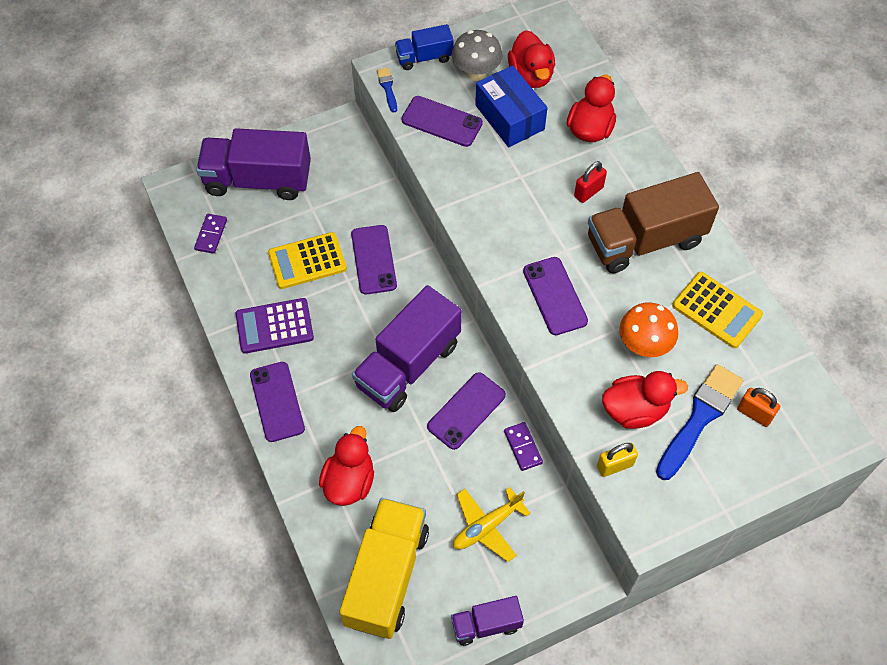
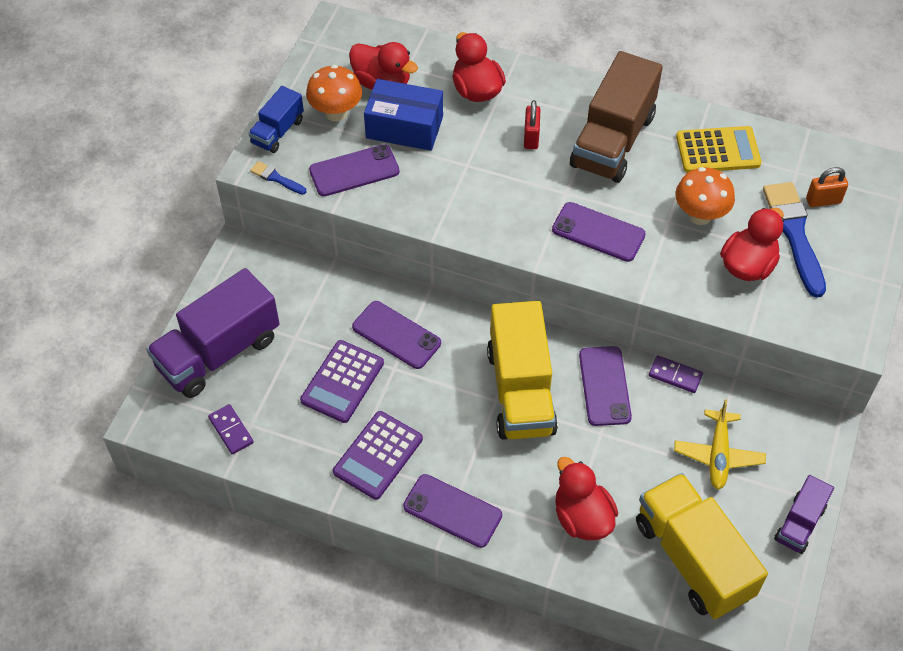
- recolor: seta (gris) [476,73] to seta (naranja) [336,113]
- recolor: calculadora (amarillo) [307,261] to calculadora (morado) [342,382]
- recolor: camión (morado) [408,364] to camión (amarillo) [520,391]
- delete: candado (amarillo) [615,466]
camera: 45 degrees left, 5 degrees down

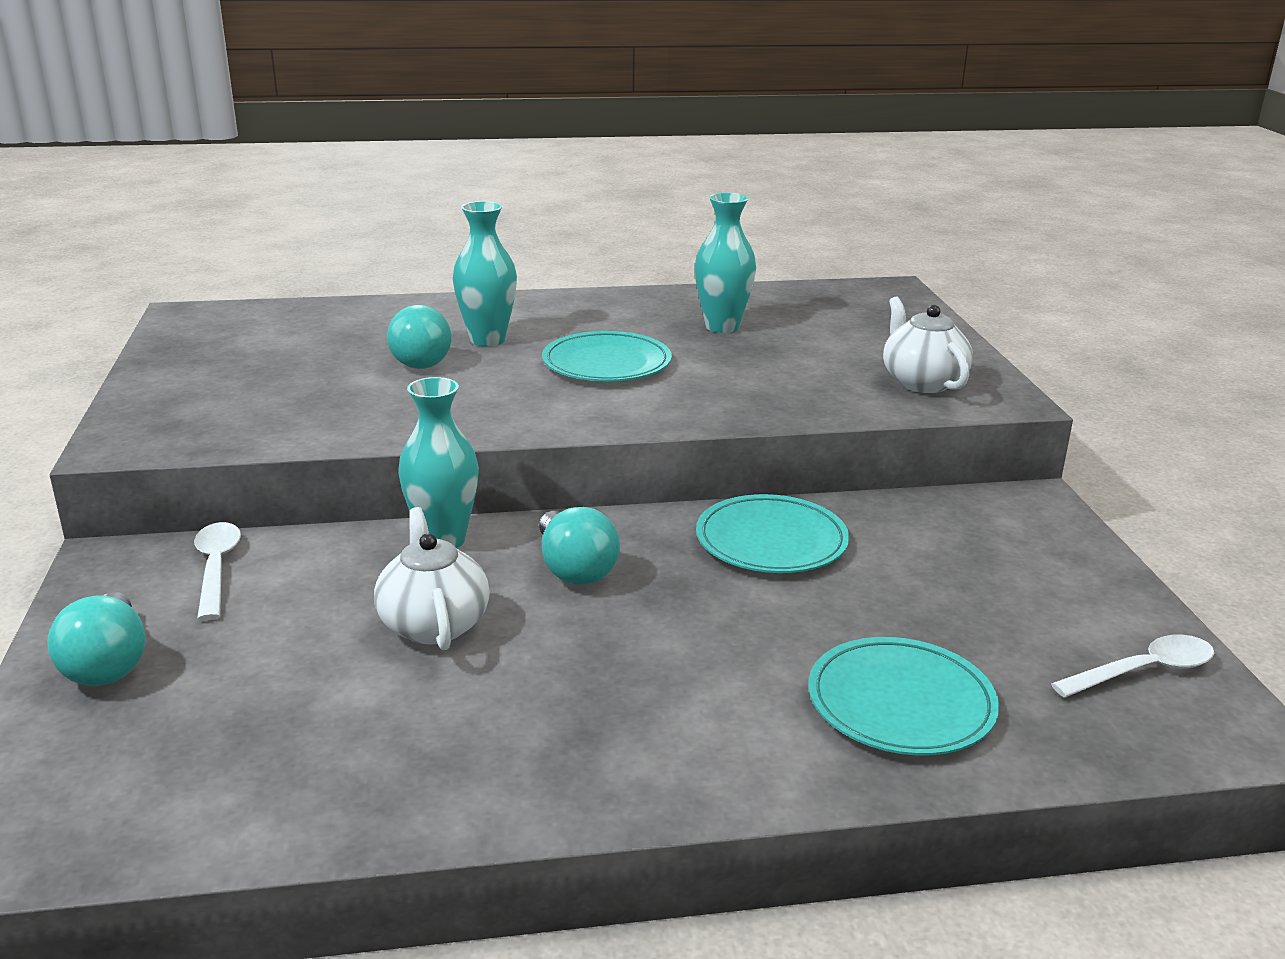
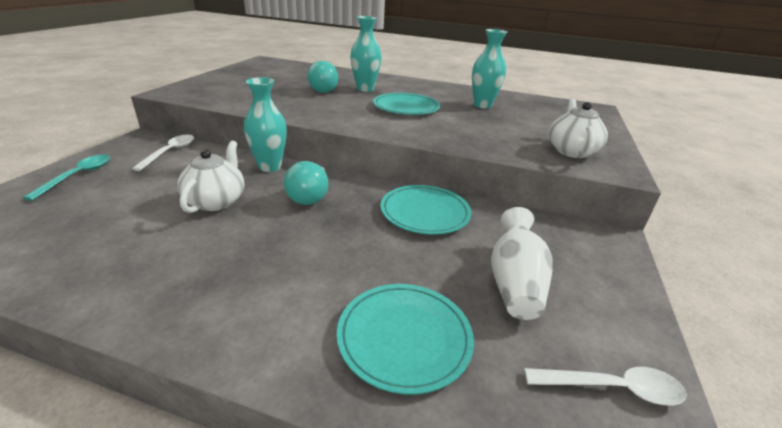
- replace: bombilla (turquesa) [108,664] to cuchara (turquesa) [78,176]
- insert: florero (blanco) [514,283]
camera: 25 degrees right, 5 degrees up

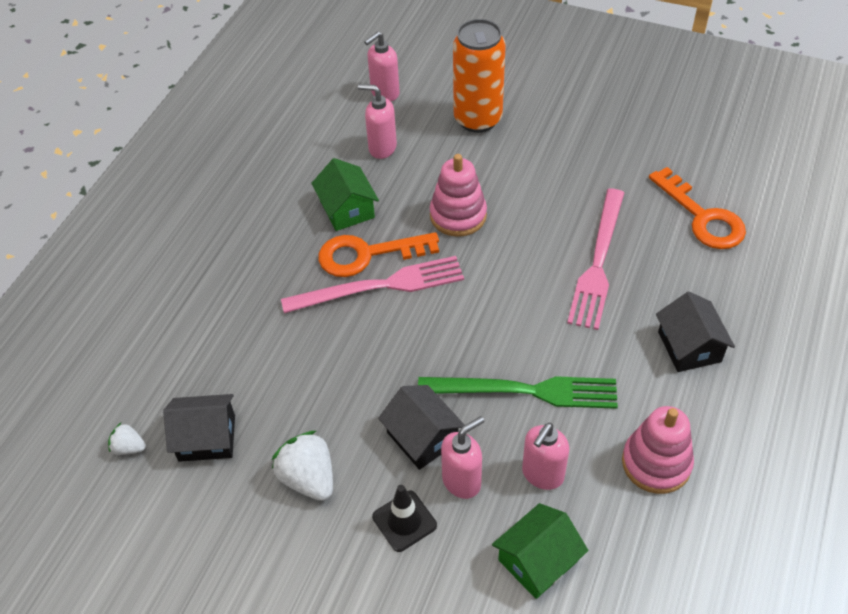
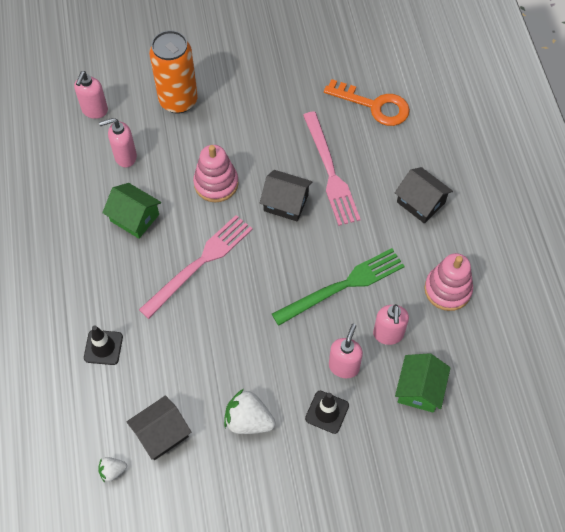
- delete: llave (naranja) [367,255]
- move: casa (negro) [422,437] to [286,203]
- insert: cono de tráfico (negro) [103,347]
camera: 35 degrees left, 10 degrees up

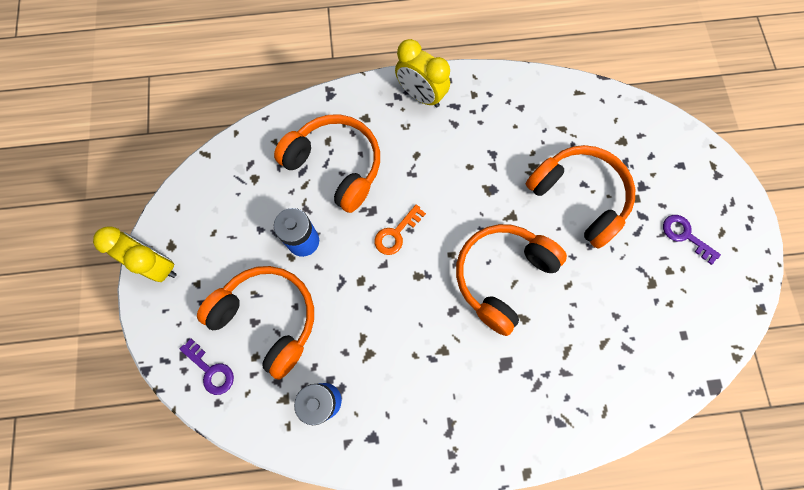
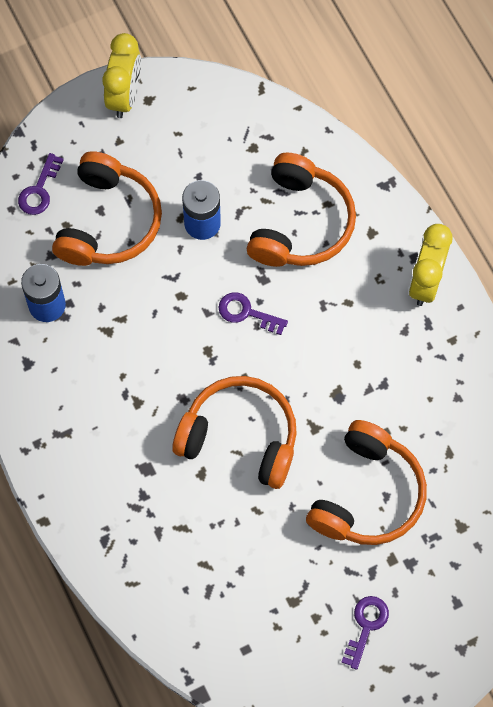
- recolor: llave (naranja) [396,233] to llave (morado) [246,313]
camera: 70 degrees right, 5 degrees down

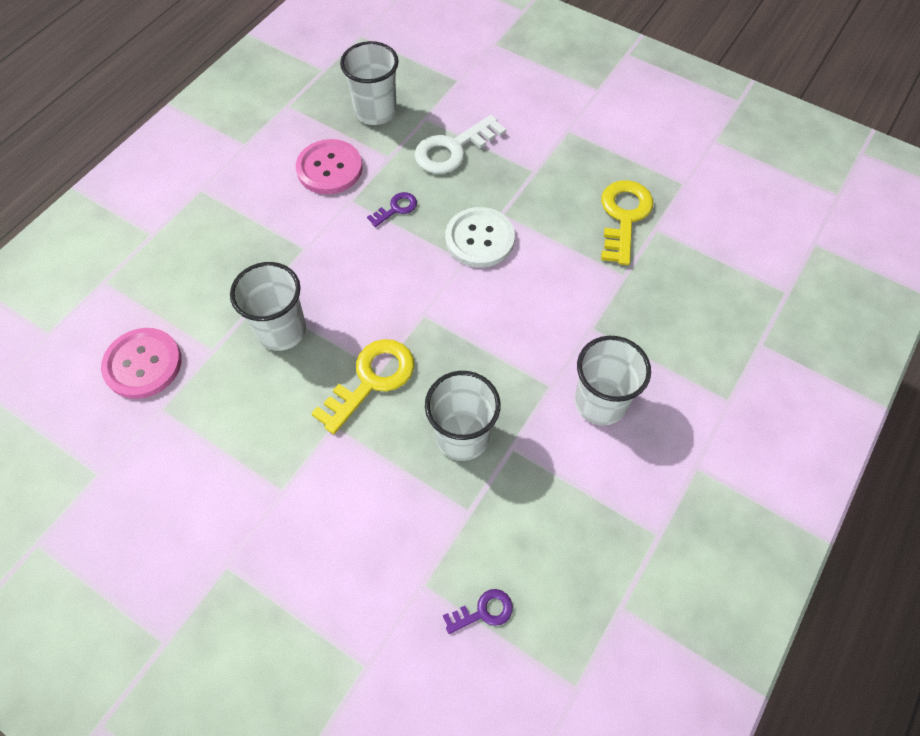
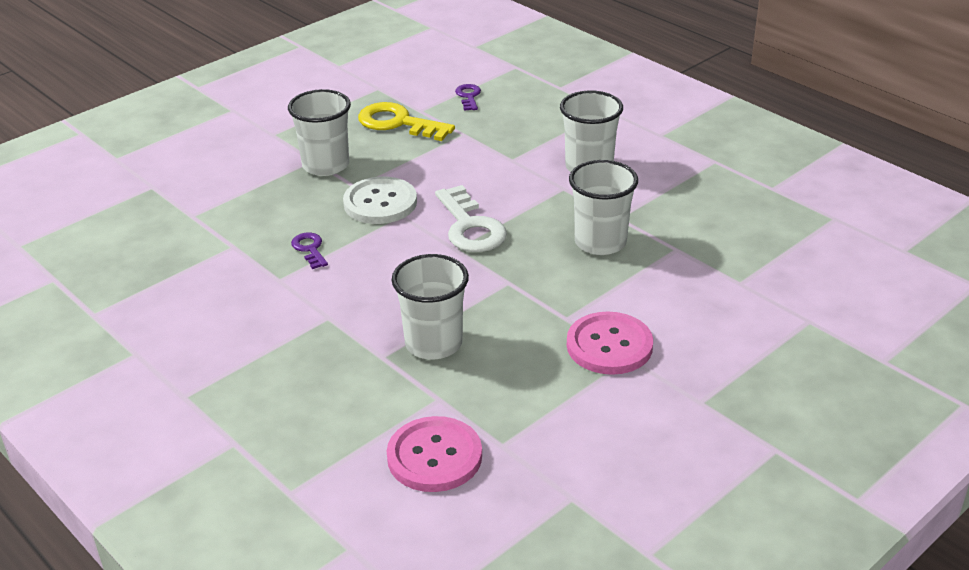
- move: vaso (blanco) [375,111] to [326,165]
- move: llave (blanco) [453,149] to [470,226]
- move: botón (rosa) [329,168] to [609,345]
- delete: llave (amarillo) [371,380]
- move: llave (morado) [483,611] to [468,96]
camera: 75 degrees left, 25 degrees down

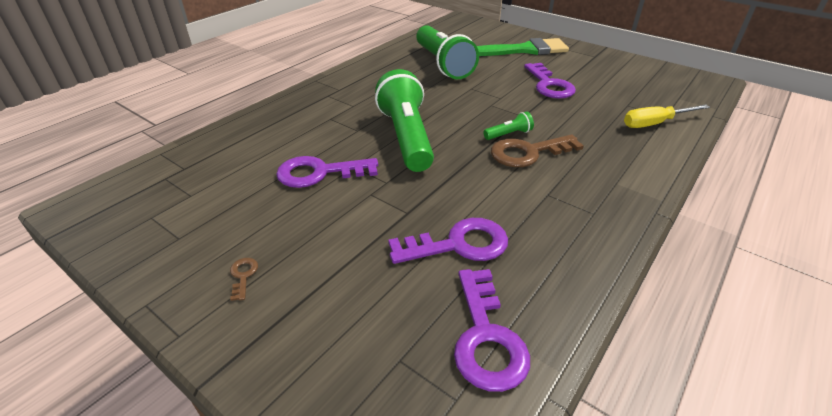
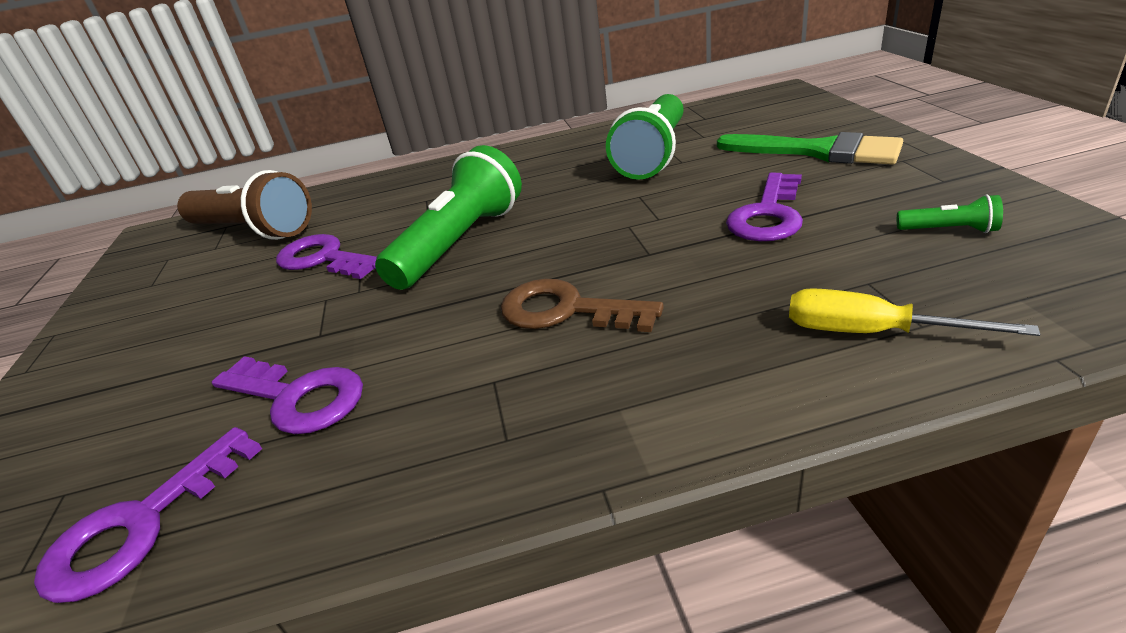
- move: lámpara de mano (verde) [508,134] to [949,230]
- delete: llave (marrón) [243,275]
- insert: lámpara de mano (marrón) [254,230]
camera: 45 degrees right, 5 degrees down

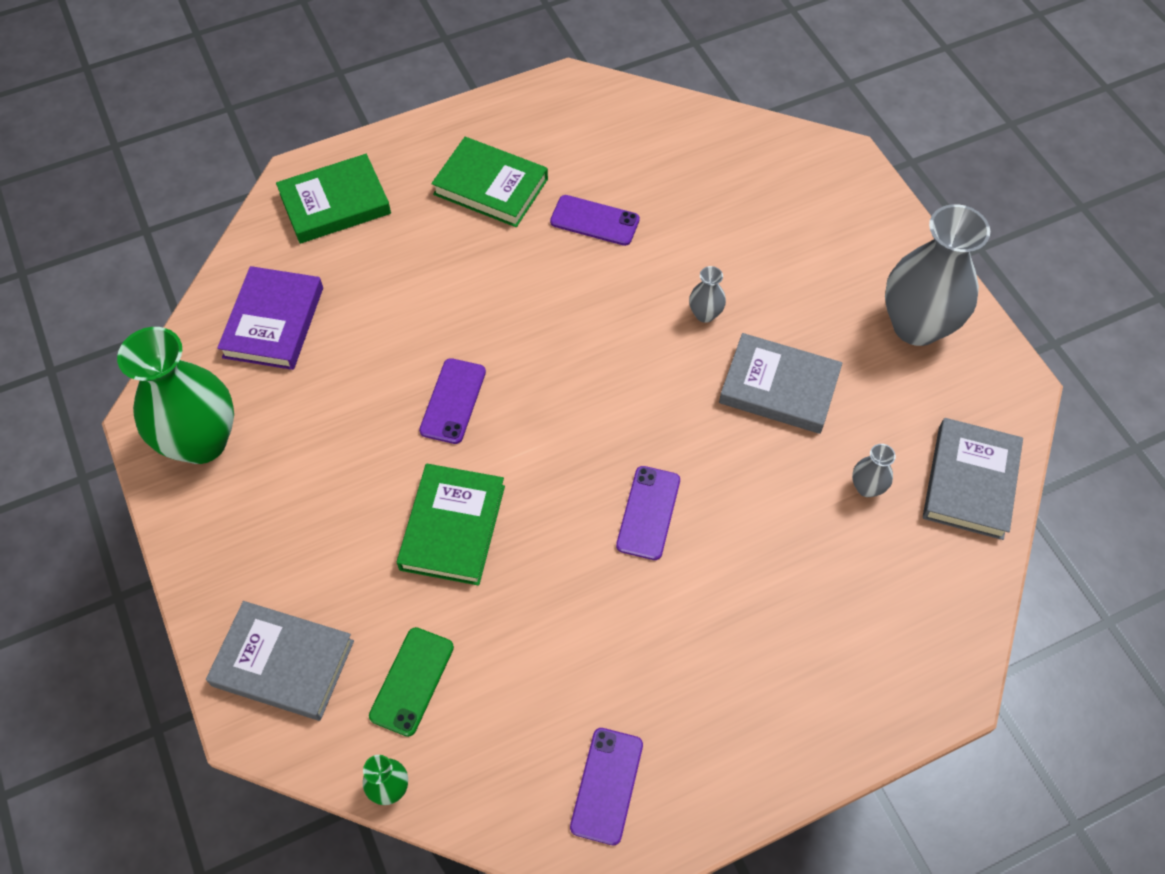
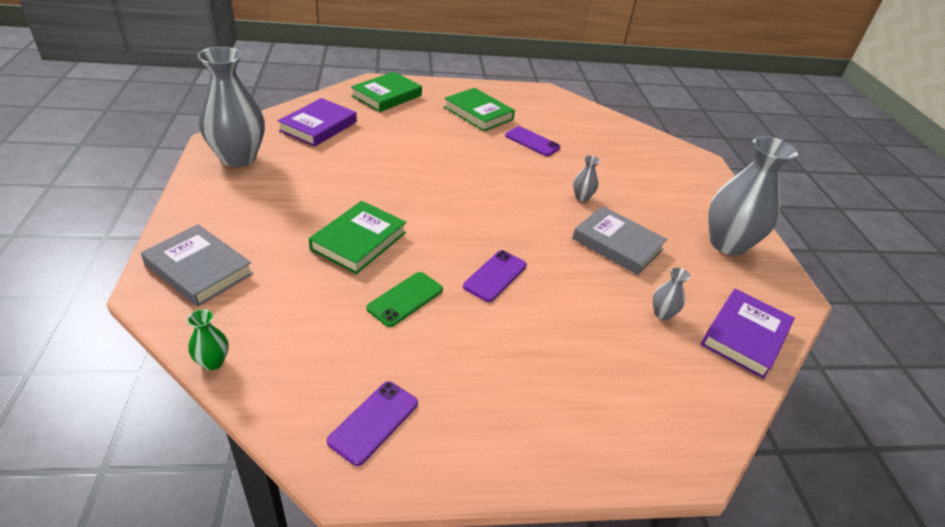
- rotate: libro (verde) [335,203] = [387,96] 45 degrees counterclockwise
- recolor: florero (verde) [201,441] to florero (gris) [238,158]
- delete: móvil (morado) [453,401]
- recolor: libro (gris) [970,482] to libro (morado) [745,336]
- move: móvil (verde) [412,681] to [405,299]
camera: 15 degrees right, 20 degrees down

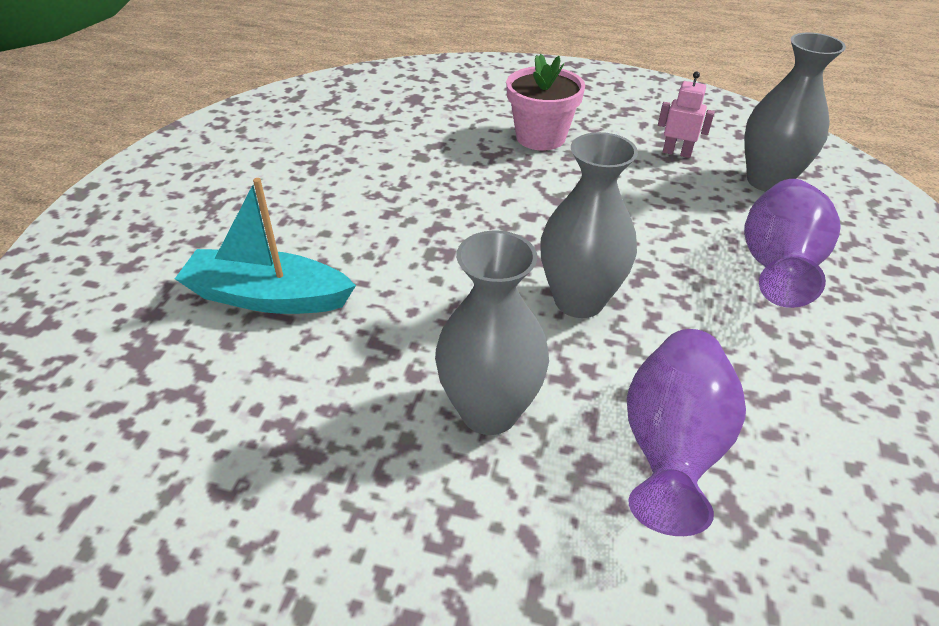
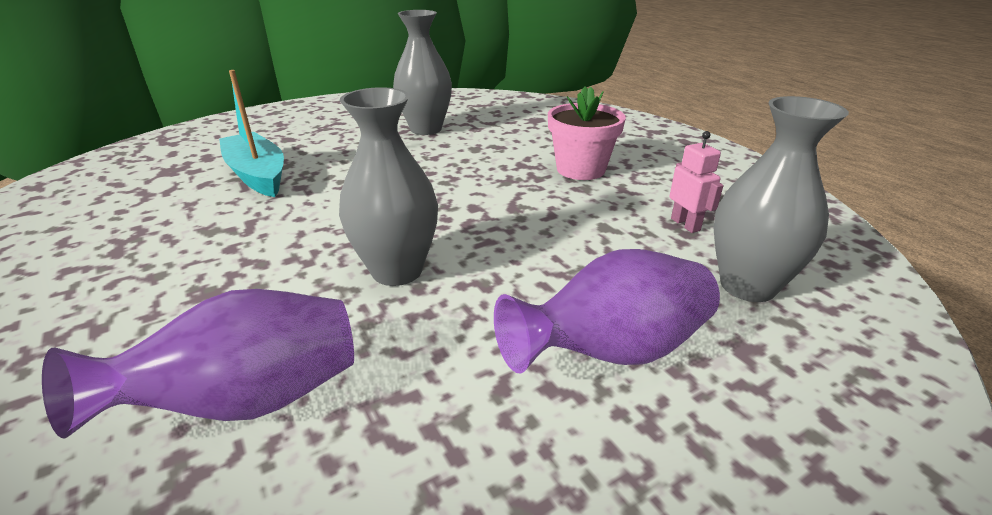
- move: florero (gris) [489,411] to [426,129]
camera: 45 degrees right, 10 degrees down

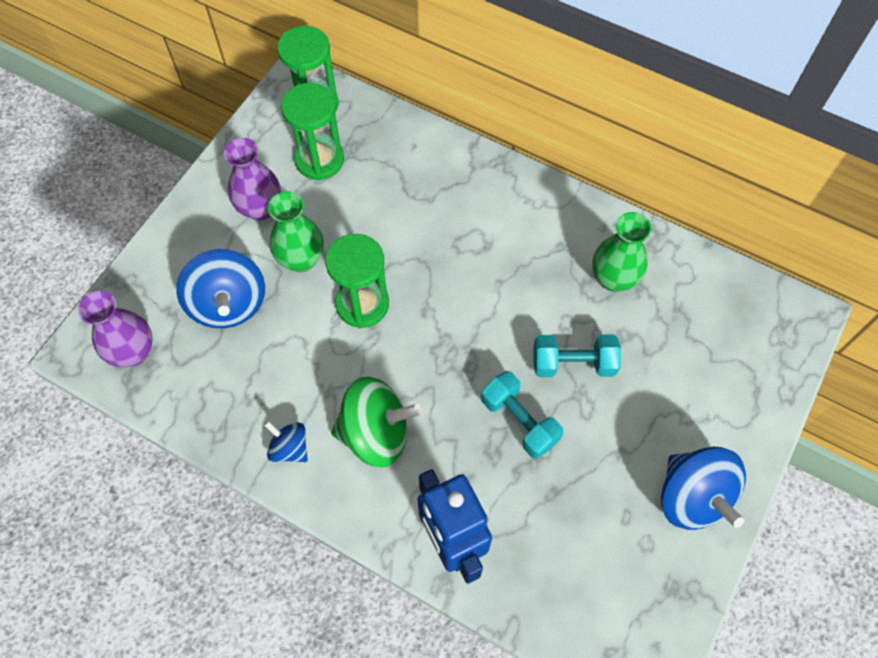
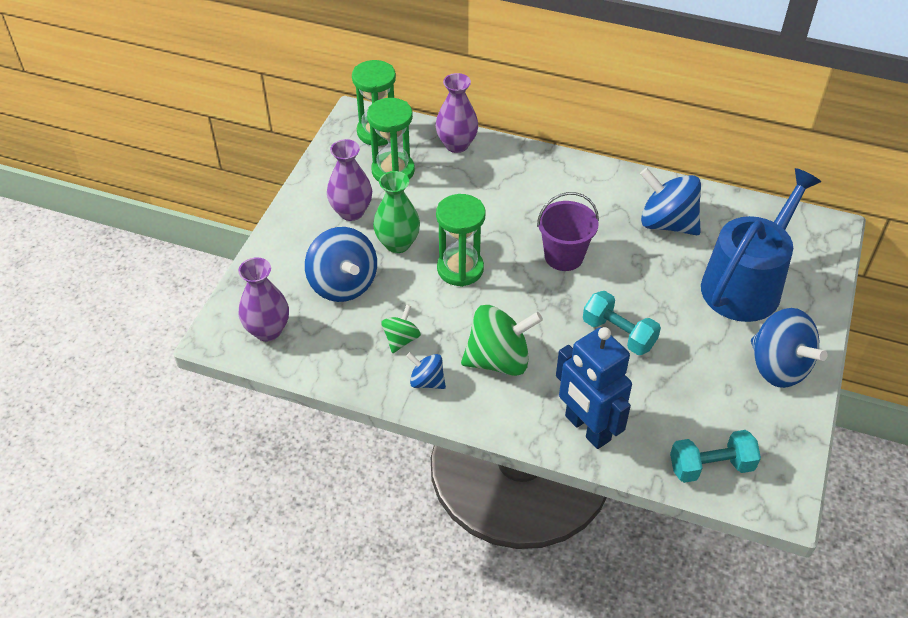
- replace: florero (verde) [613,278] to peonza (azul) [666,223]
- move: mancuerna (turquesa) [573,363] to [711,466]
- insert: florero (morado) [456,145]
- insert: regadera (azul) [746,284]
- insert: balde (morado) [564,256]
- insert: peonza (verde) [401,339]
camera: 10 degrees left, 15 degrees down

